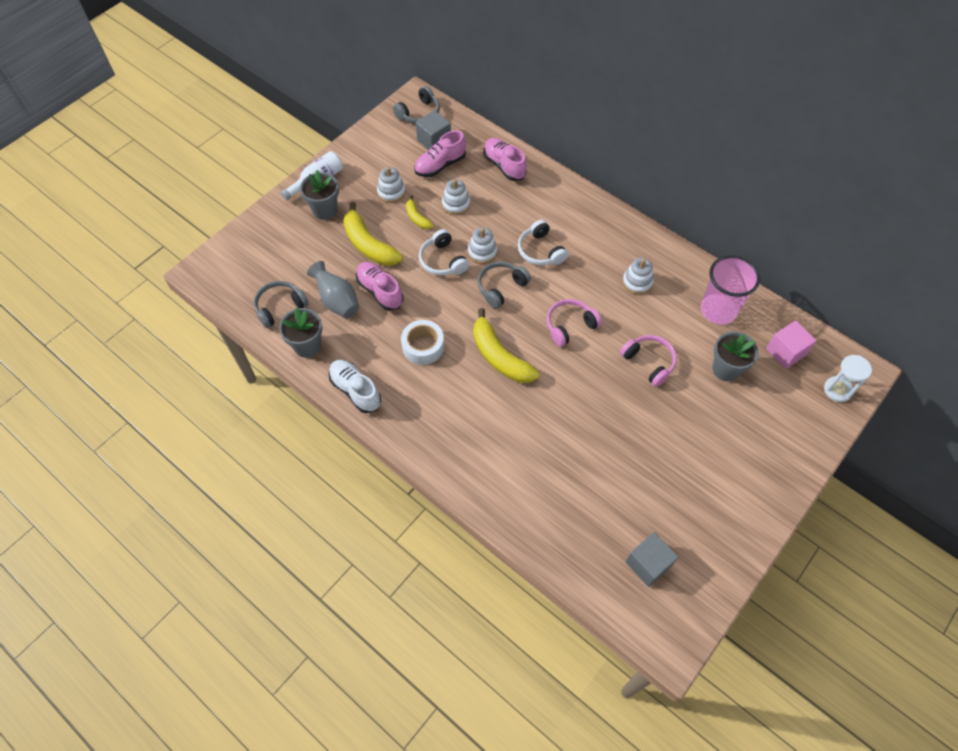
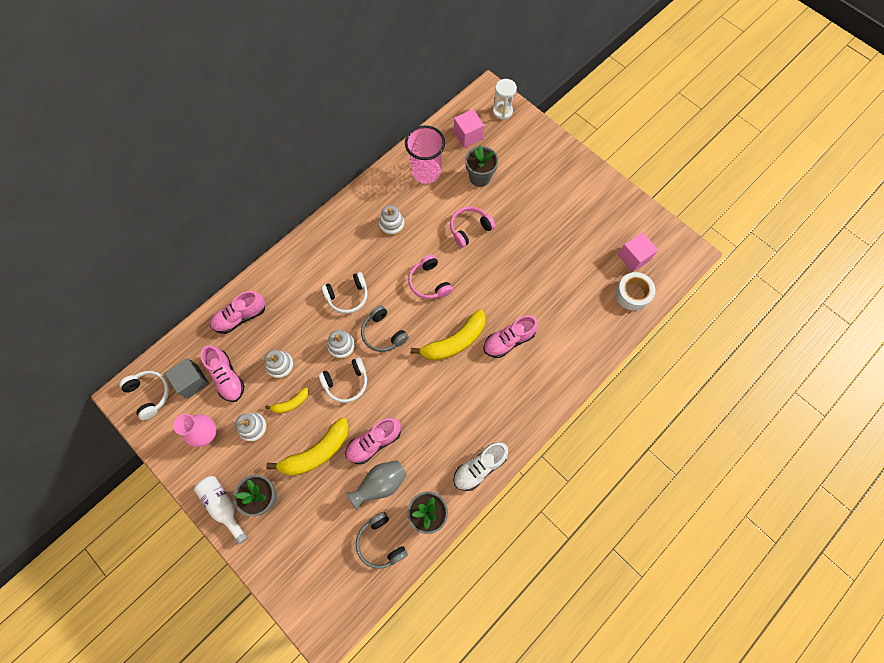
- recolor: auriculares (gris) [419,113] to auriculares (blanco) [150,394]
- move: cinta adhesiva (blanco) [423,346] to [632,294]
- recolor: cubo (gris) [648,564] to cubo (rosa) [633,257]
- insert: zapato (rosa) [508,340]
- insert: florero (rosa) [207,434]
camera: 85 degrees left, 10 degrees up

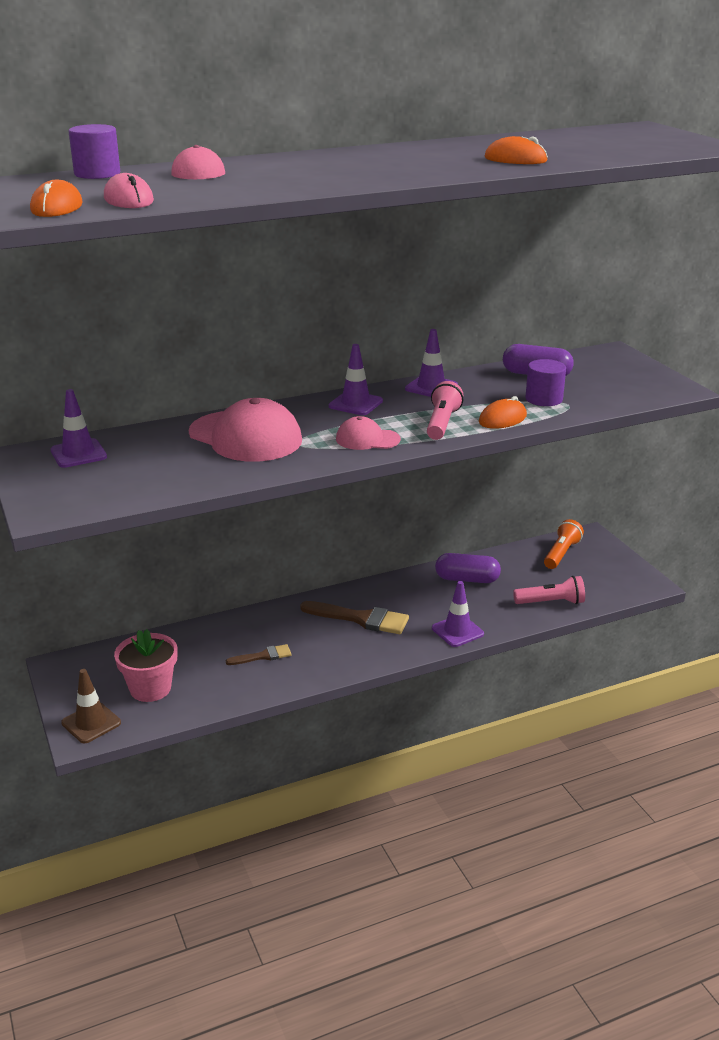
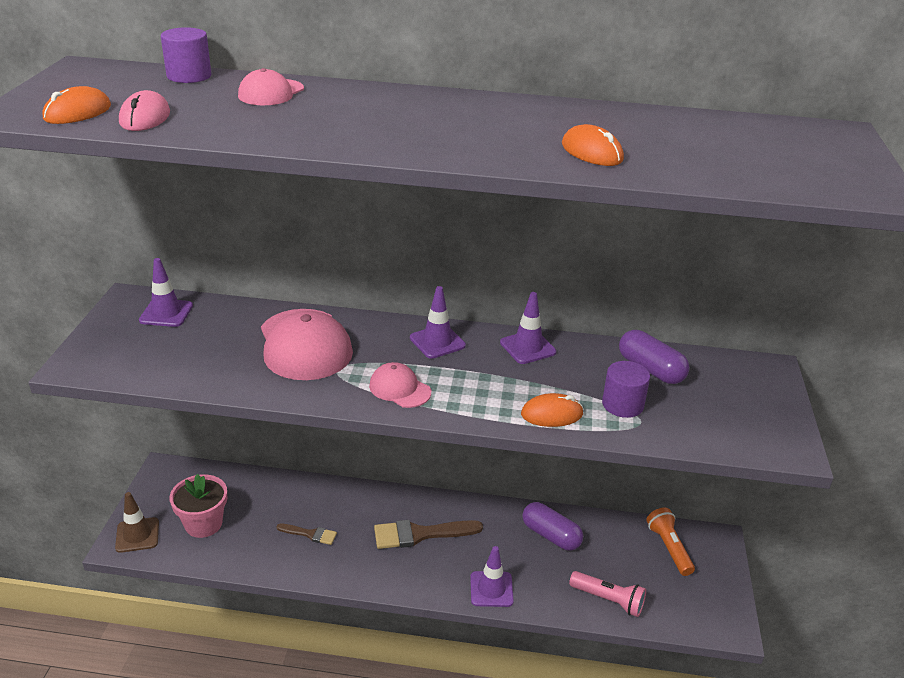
- delete: lámpara de mano (rosa) [442,423]
- rotate: lámpara de mano (naranja) [561,554] = [669,548] 75 degrees counterclockwise
- rotate: pincel (marrón) [361,619] = [420,534] 120 degrees clockwise
camera: 30 degrees right, 5 degrees up

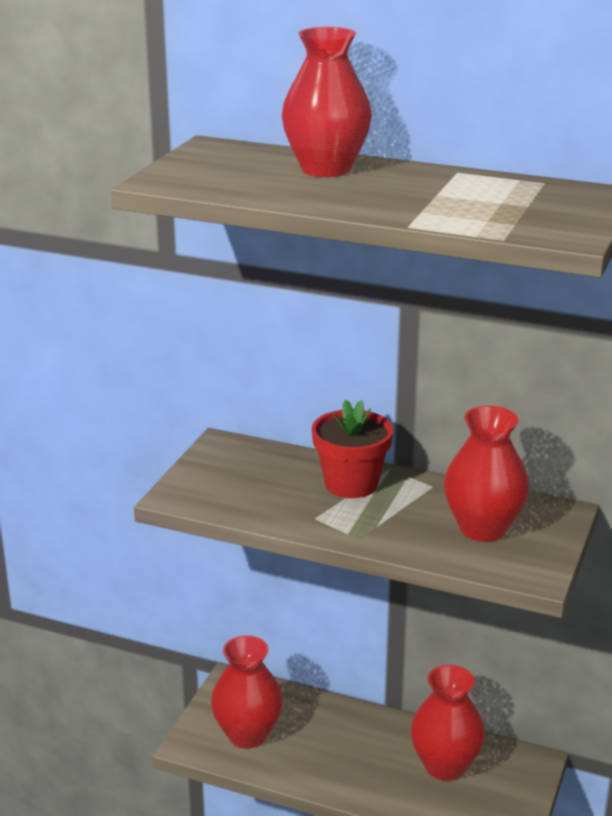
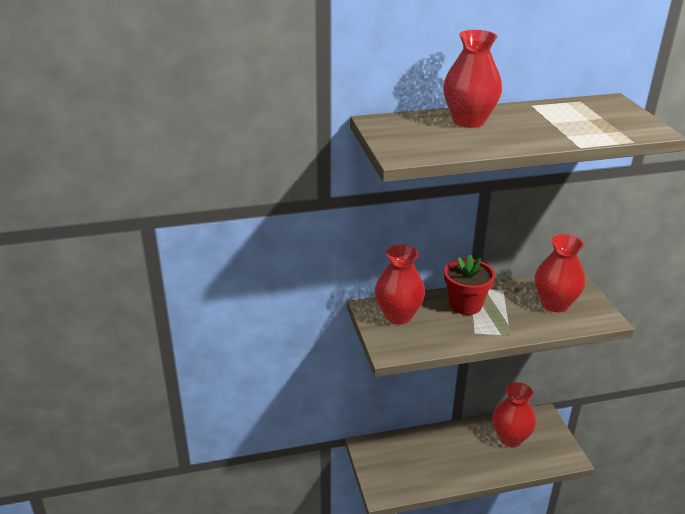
- move: florero (rojo) [247,734] to [398,315]
camera: 35 degrees left, 5 degrees up

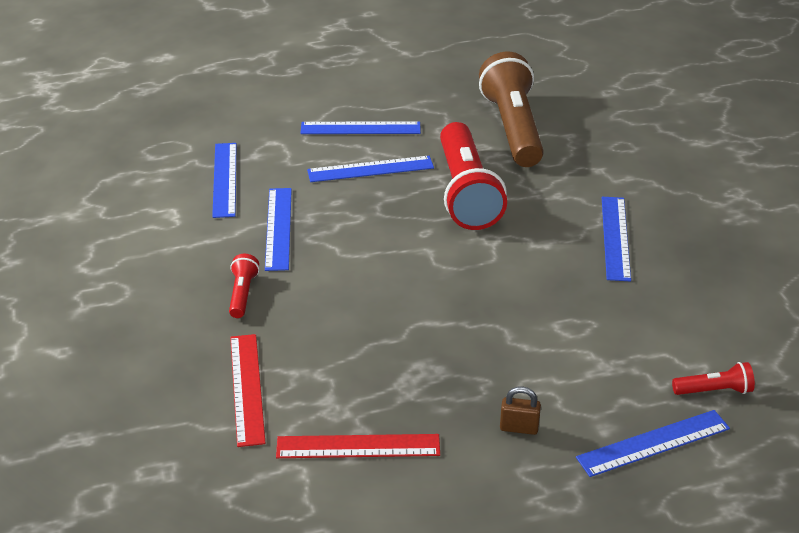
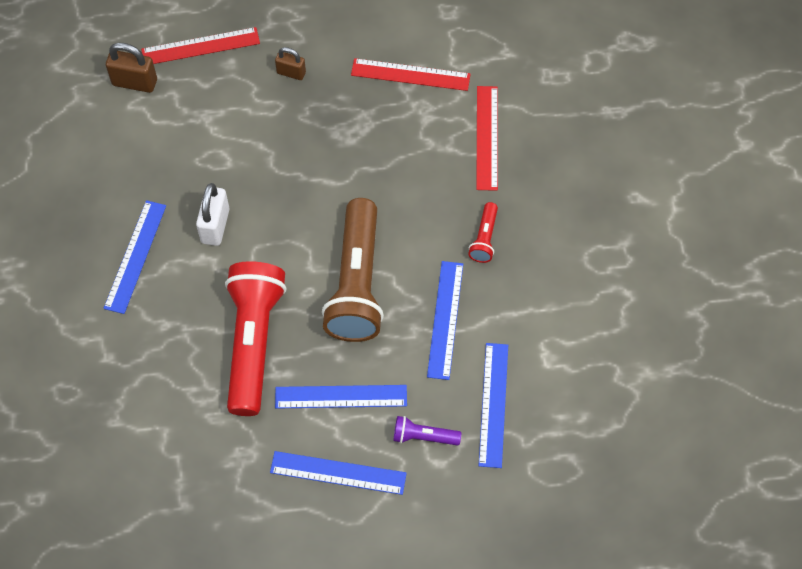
- move: lámpara de mano (marrón) [513,128] to [357,283]
- replace: lámpara de mano (rojo) [714,390] to candado (marrón) [135,82]
- recolor: regla (azul) [653,443] to regla (rojo) [200,46]
- insert: candado (blanco) [215,226]
- insert: lámpara de mano (morado) [423,436]
camera: 170 degrees left, 25 degrees up

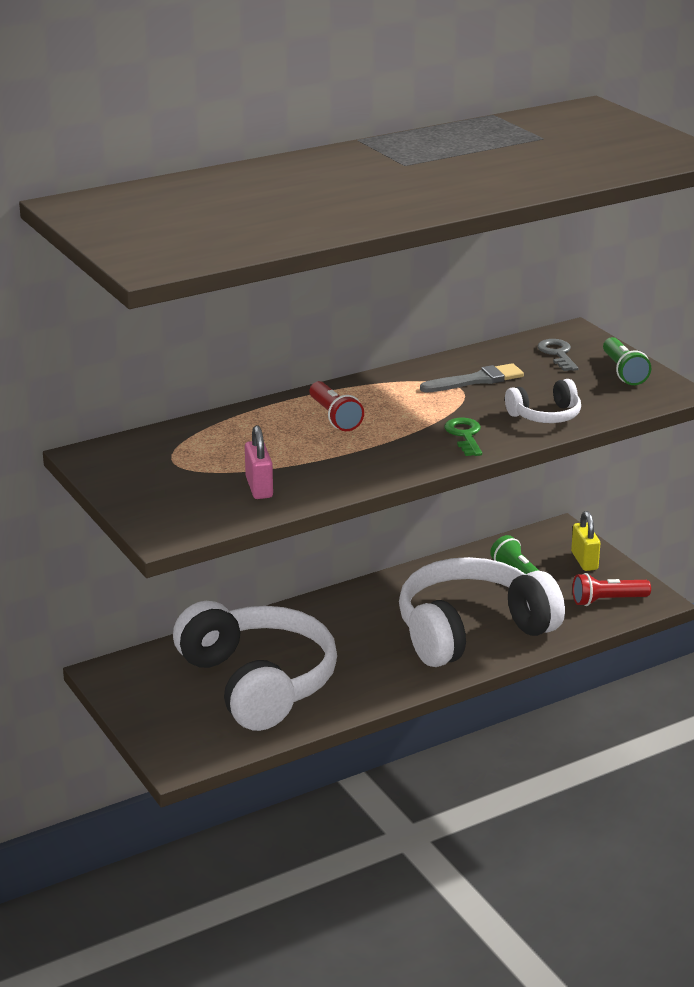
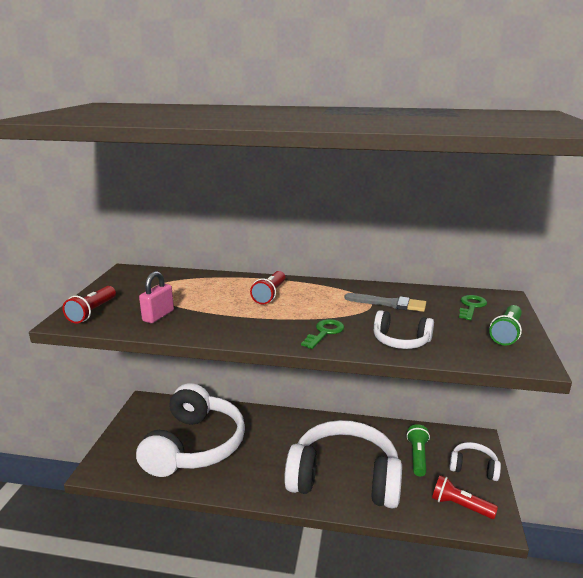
- recolor: llave (gris) [558,354] to llave (verde) [471,306]
- replace: candado (amarillo) [584,561] to auriculares (blanco) [473,467]
- insert: lámpara de mano (rojo) [92,312]
camera: 40 degrees right, 5 degrees down

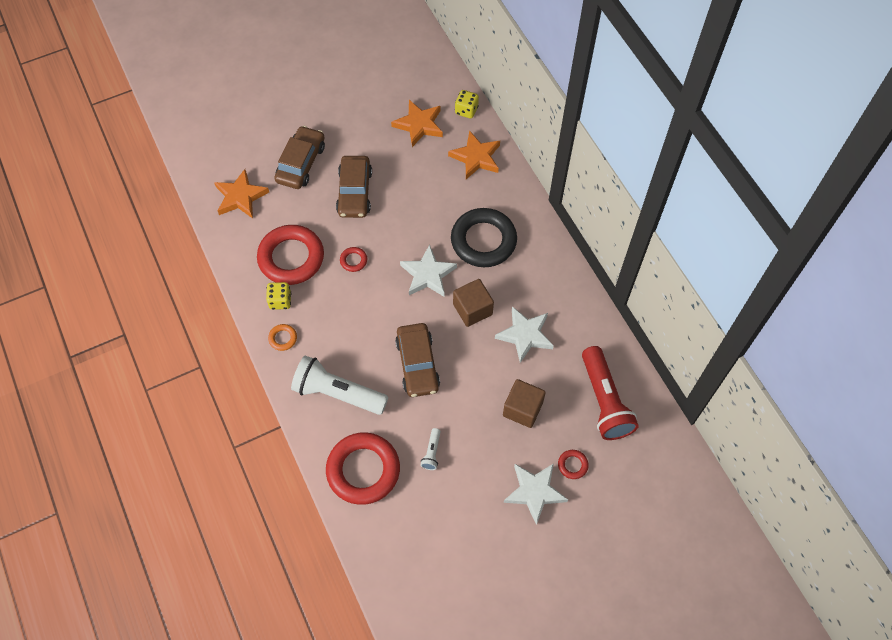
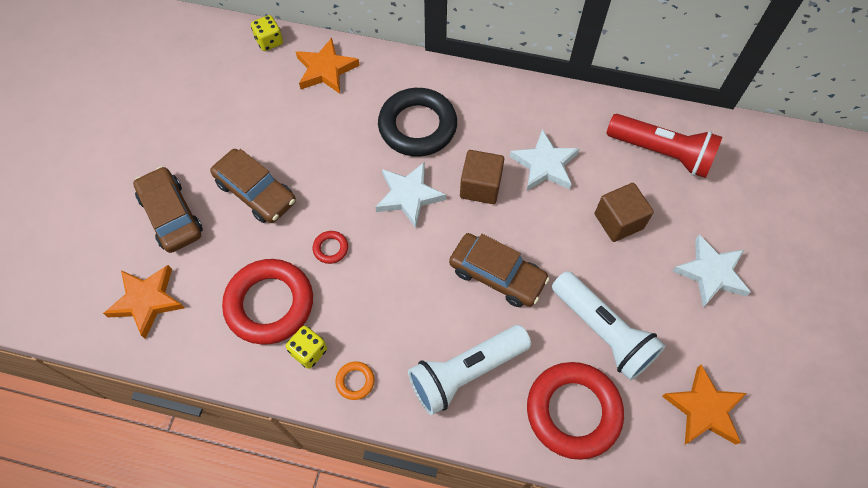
- move: estrella (naranja) [419,125] to [704,409]
- resize: lámpara de mano (blanco) [432,452] = [603,332] x2.33
- delete: anillo (rojo) [572,465]
camera: 50 degrees left, 0 degrees up

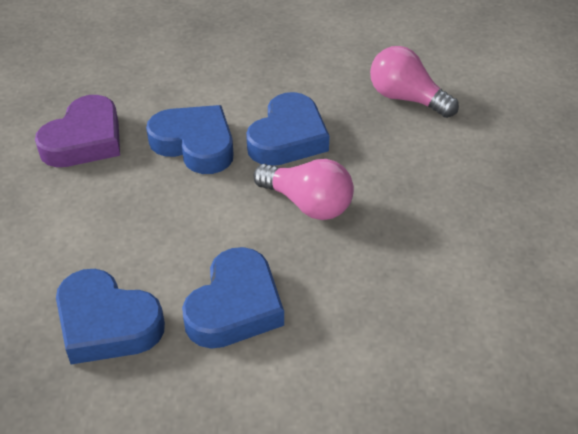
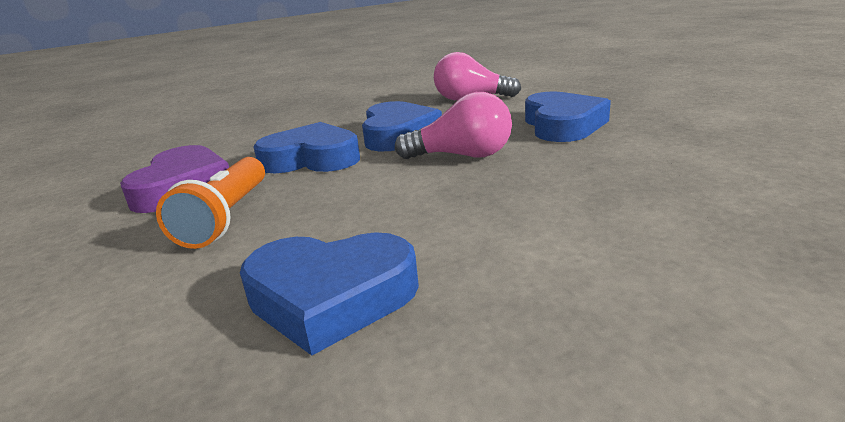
- move: corazón (azul) [235,306] to [562,125]
- insert: lámpara de mano (naranja) [226,217]
camera: 25 degrees left, 20 degrees down

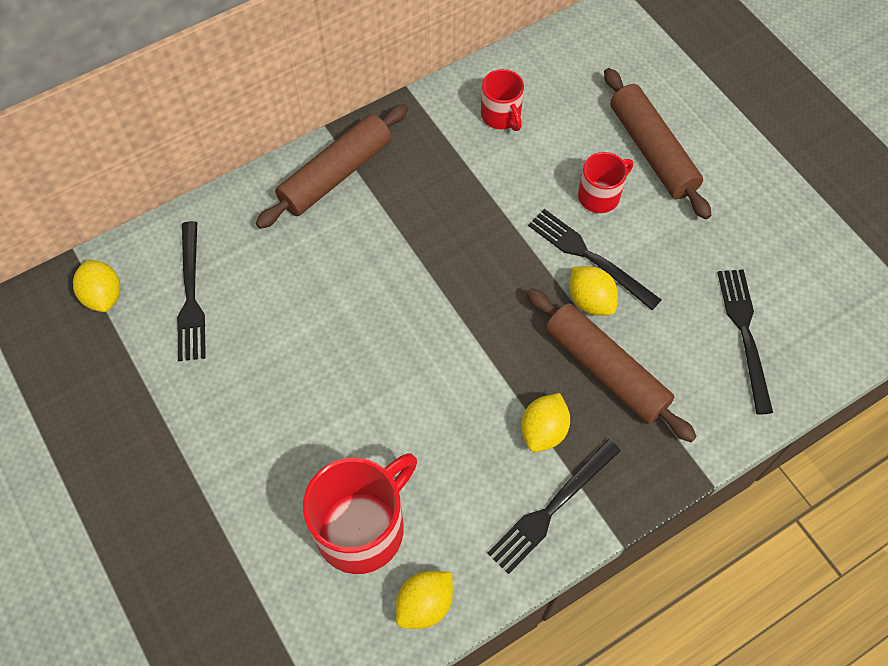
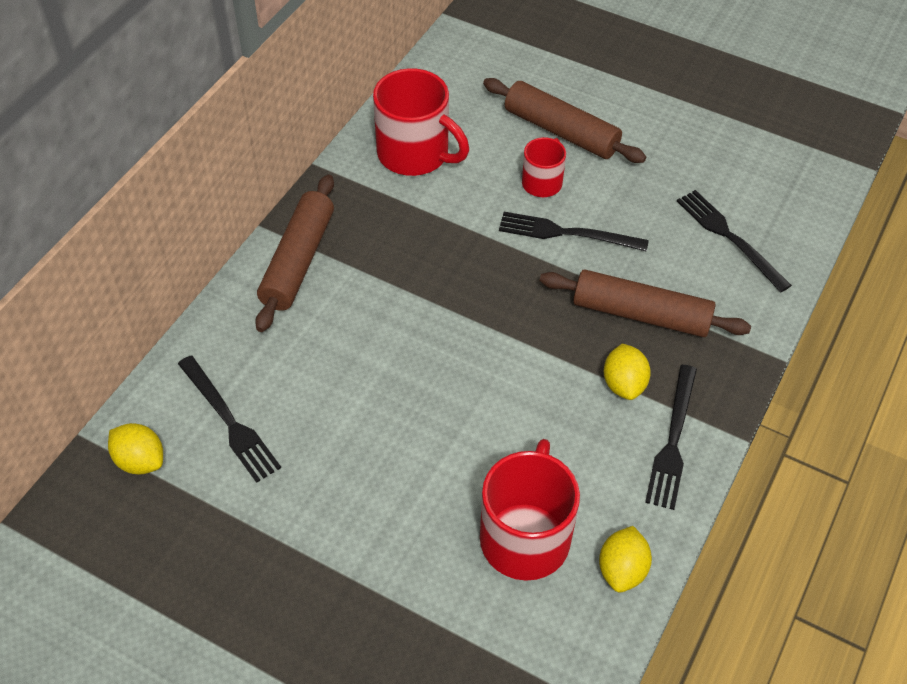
- resize: taza (rojo) [501,116] = [415,154] x1.79
- delete: limón (amarillo) [590,301]
camera: 30 degrees left, 10 degrees down

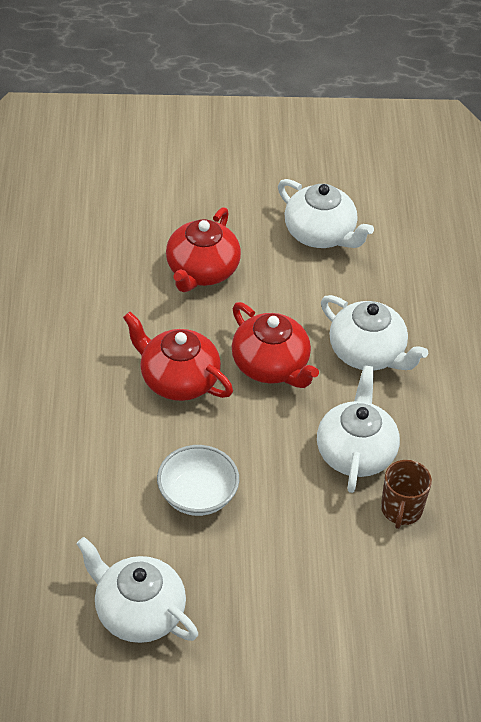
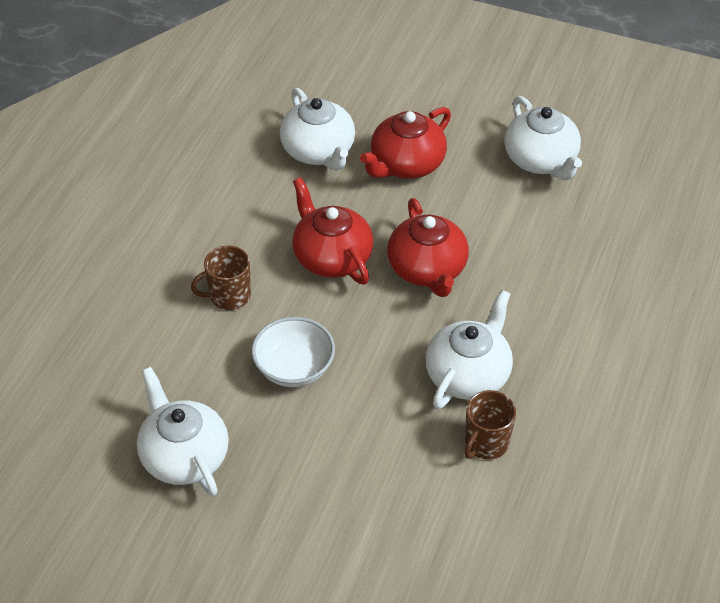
- move: tetera (blanco) [368,353] to [319,151]
- insert: taza (marrón) [229,296]
camera: 25 degrees right, 0 degrees up

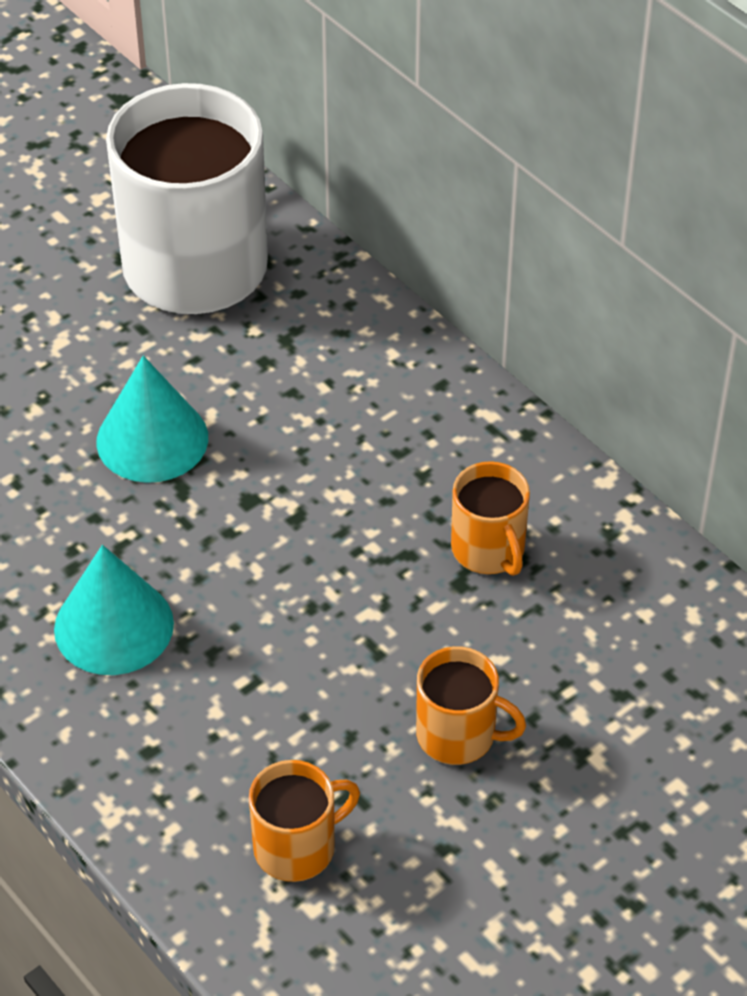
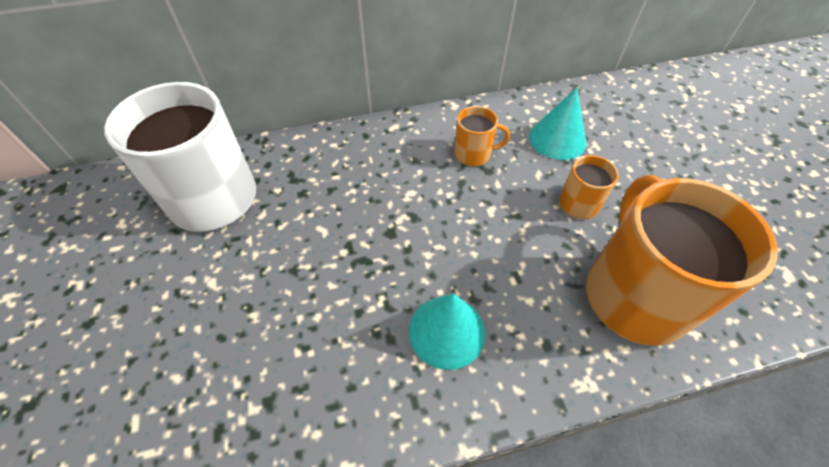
- move: cono (turquesa) [152,439] to [557,139]
- resize: taza (naranja) [297,847] = [634,295] x2.18
camera: 65 degrees left, 5 degrees up

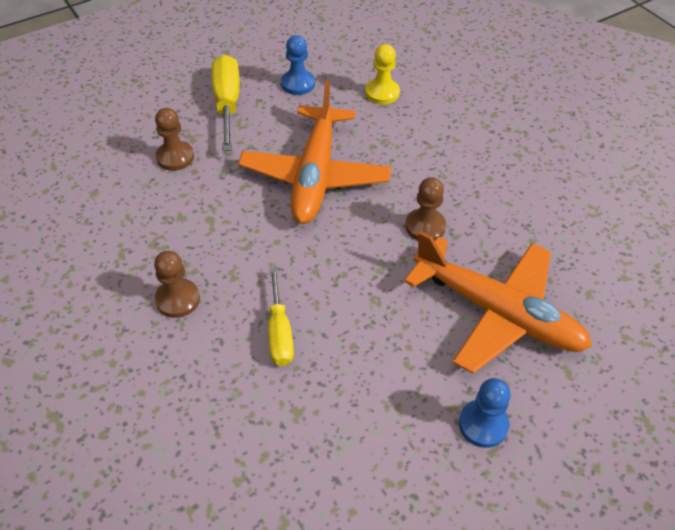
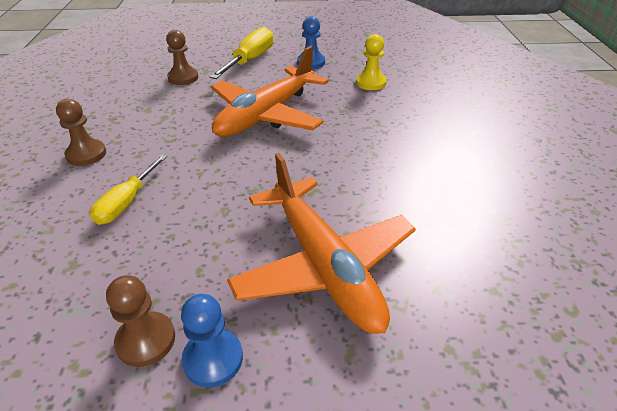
- move: peón (marrón) [425,226] to [146,340]
camera: 30 degrees right, 10 degrees down

